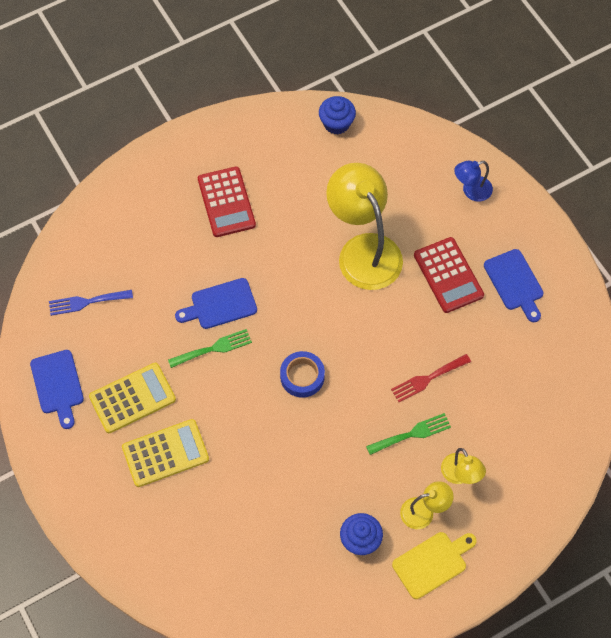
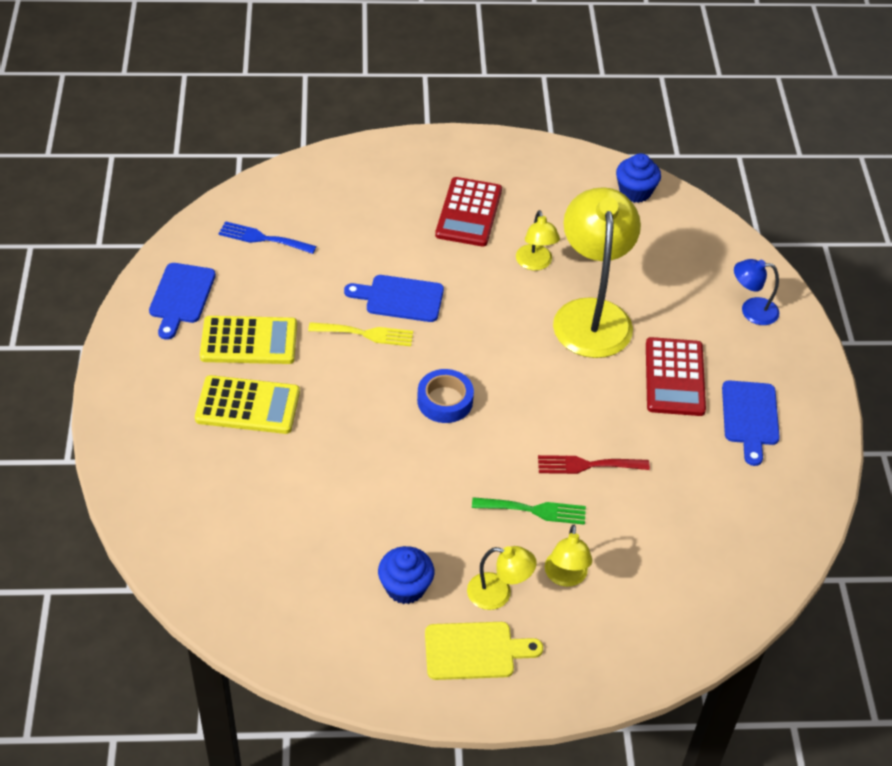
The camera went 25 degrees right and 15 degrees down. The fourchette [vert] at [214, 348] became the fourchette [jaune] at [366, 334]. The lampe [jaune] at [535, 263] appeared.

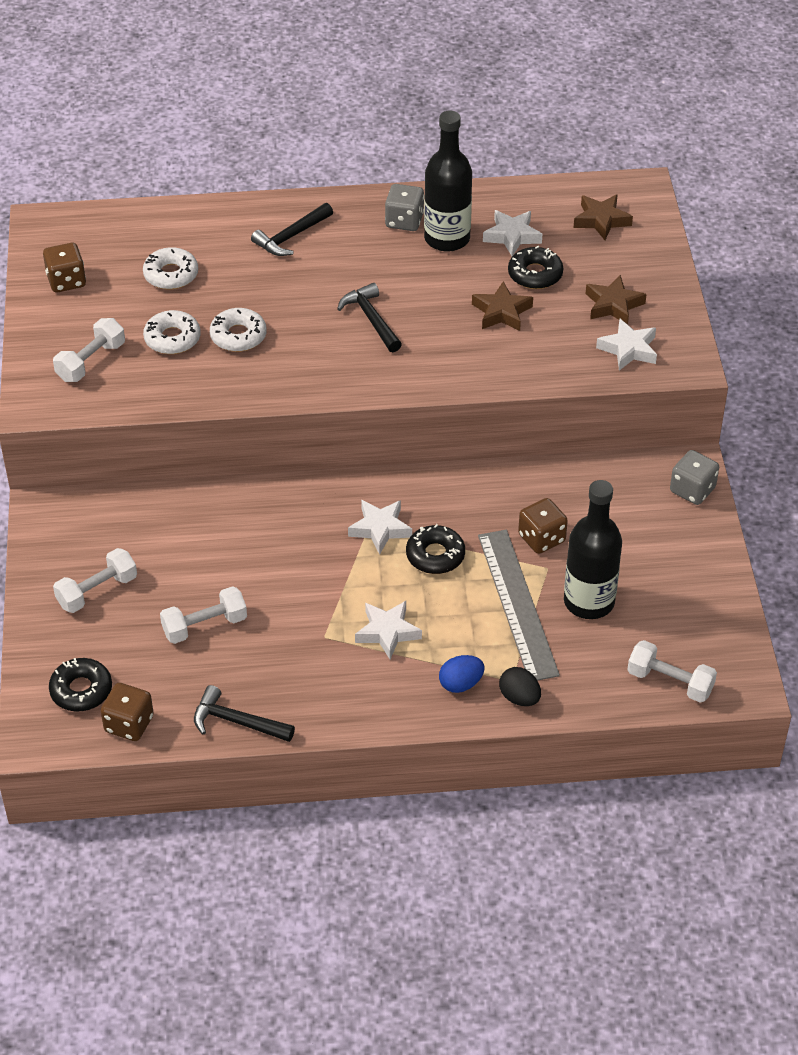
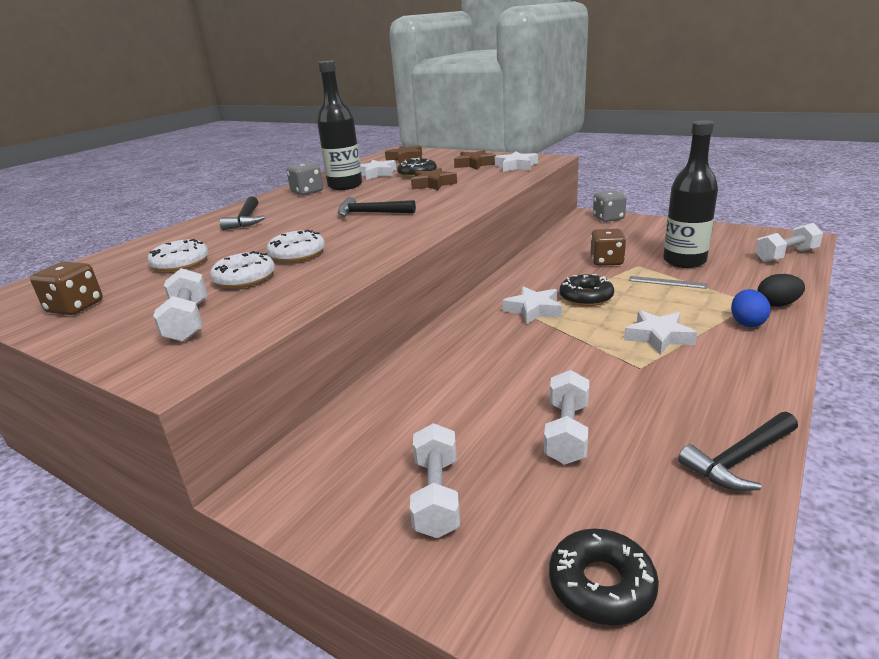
The camera went 50 degrees left and 20 degrees down. The règle [gris] at [517, 604] changed to 0.44 times the size. The dé [marron] at [129, 724] disappeared.

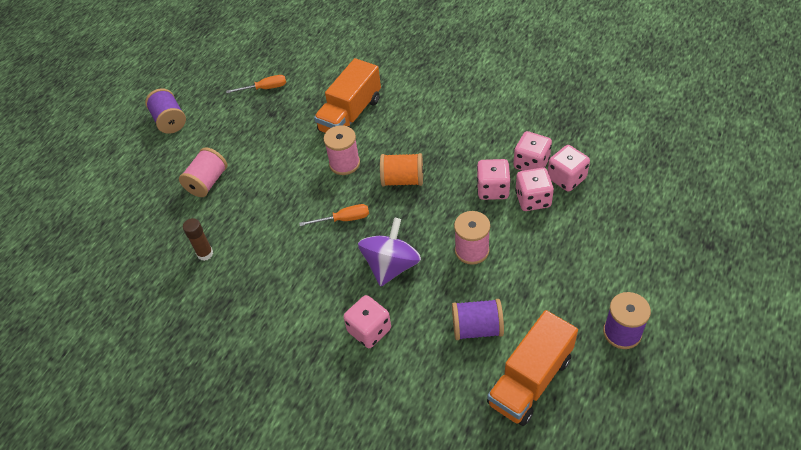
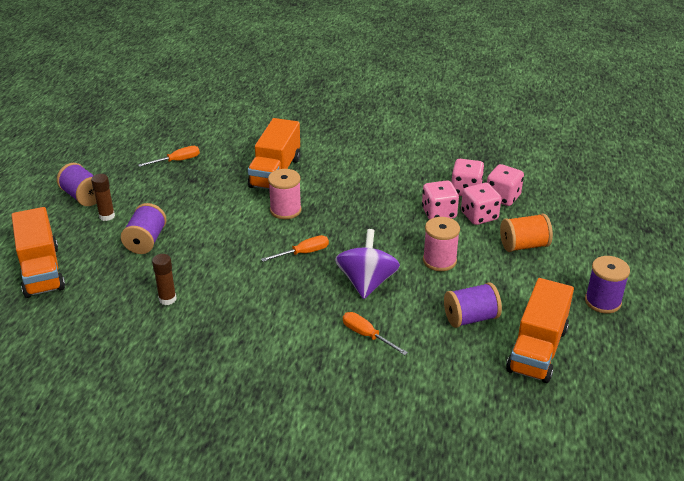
The camera went 20 degrees left and 15 degrees down. The camion [orange] at [41, 271] appeared. The bâton de colle [marron] at [107, 216] appeared. The bobine [rose] at [207, 182] became the bobine [violet] at [146, 241]. The dé [rose] at [369, 330] was replaced by the tournevis [orange] at [367, 335]. The bobine [orange] moved from [403, 180] to [524, 245].

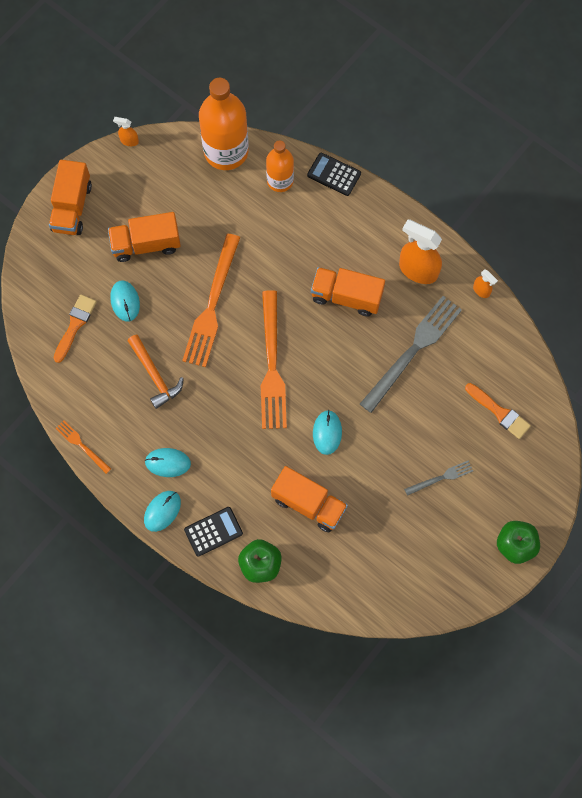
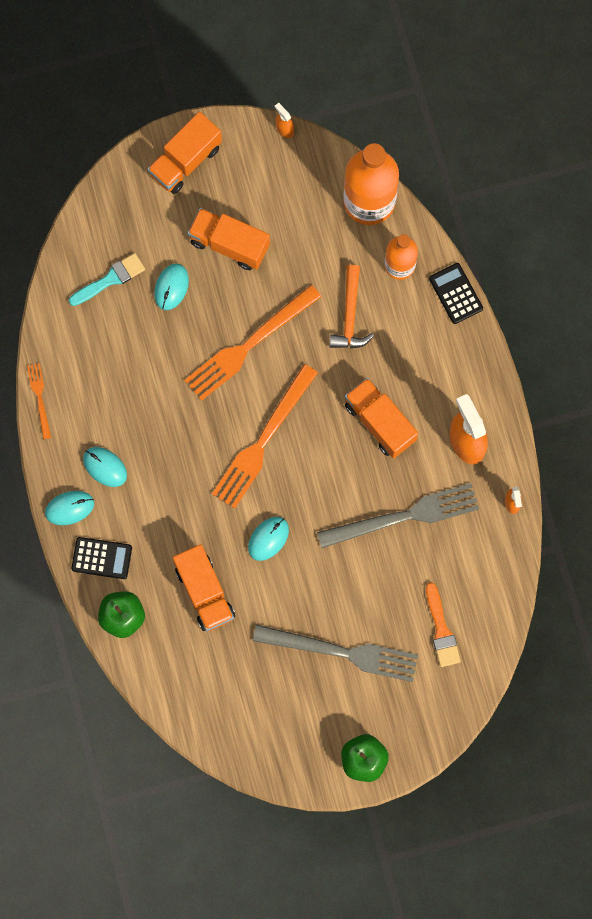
The camera went 35 degrees right and 5 degrees up. The pinceau [orange] at [75, 325] became the pinceau [turquoise] at [110, 279]. The fourchette [gris] at [441, 478] changed to 2.07 times the size. The marteau [orange] moved from [155, 375] to [350, 315].

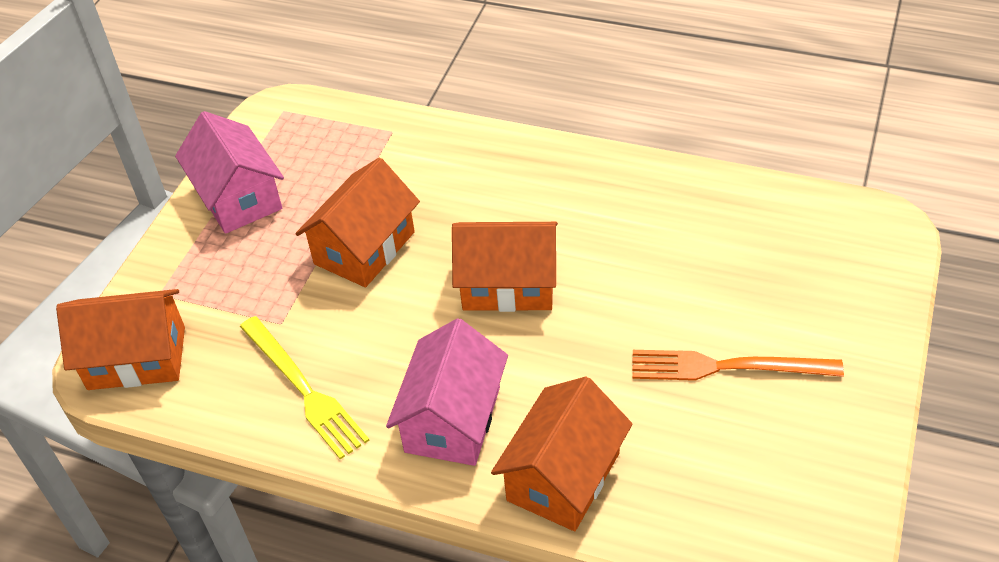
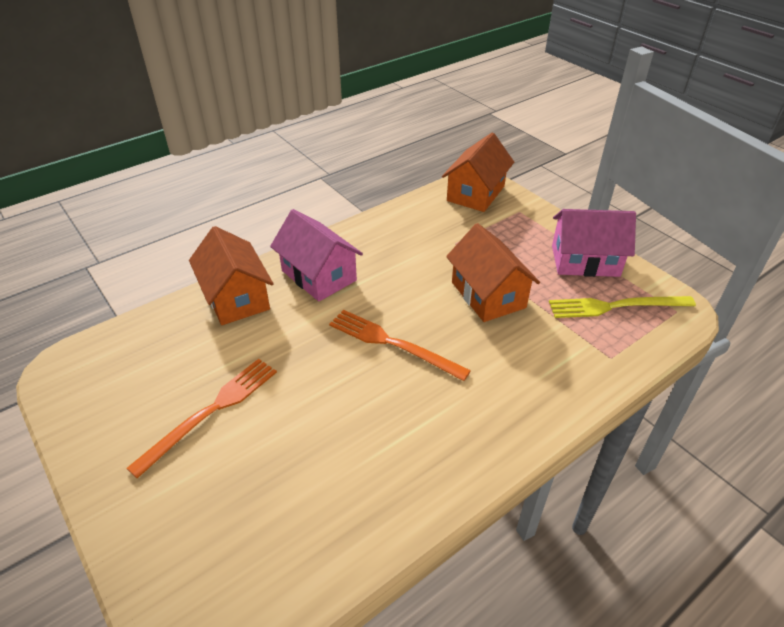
The camera went 120 degrees right and 5 degrees down. The maison [orange] at [508, 285] was replaced by the fourchette [orange] at [392, 343]. The fourchette [jaune] moved from [304, 390] to [615, 306].

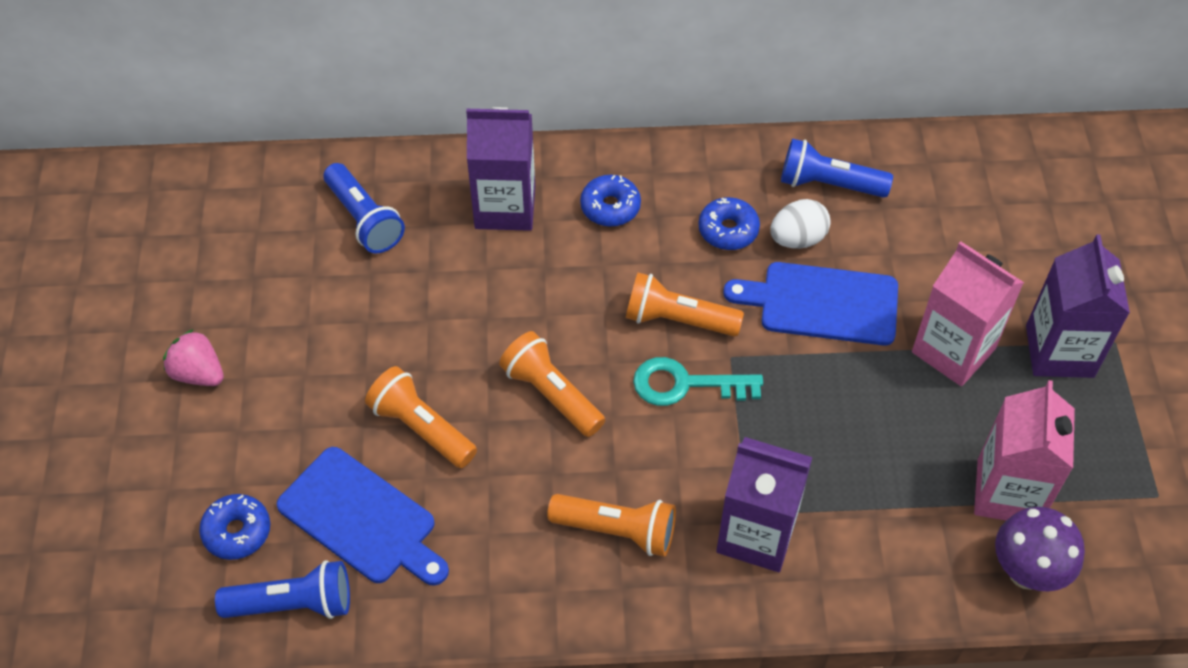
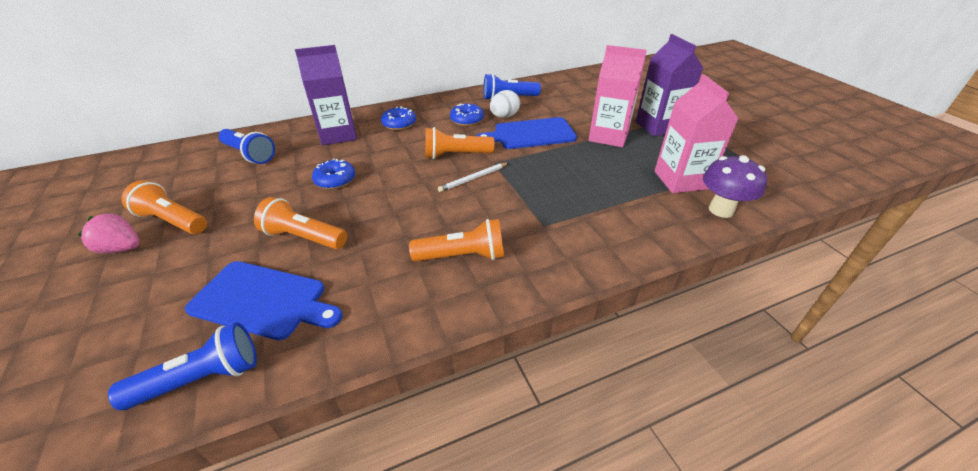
The camera went 20 degrees left and 15 degrees down. The lampe de poche [orange] moved from [551, 394] to [173, 221]. The beignet [bleu] moved from [237, 531] to [335, 180]. The clé [turquoise] at [685, 384] was replaced by the crayon [blanc] at [473, 178]. The brique de lait [violet] at [756, 534] disappeared.

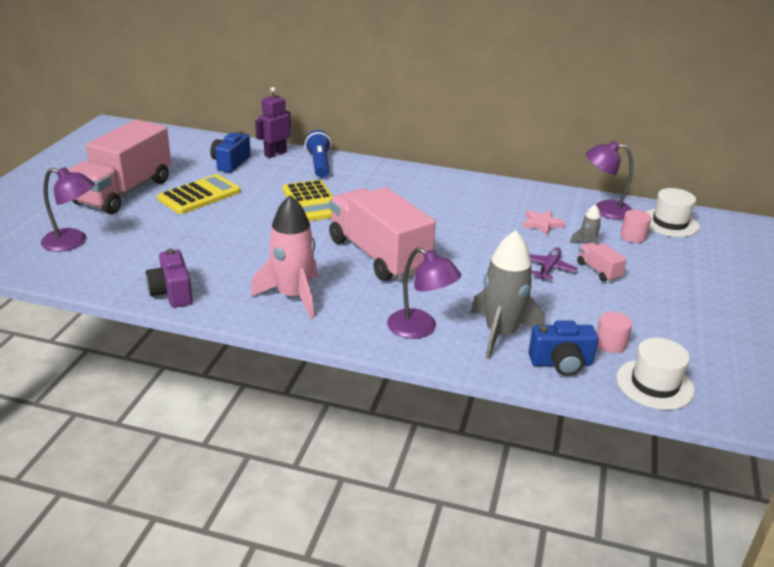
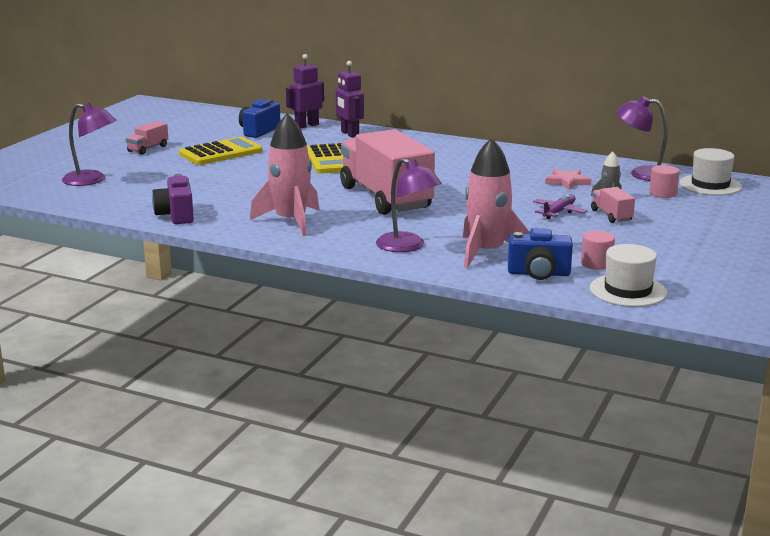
The camera went 10 degrees right and 10 degrees down. The camion [rose] at [124, 192] changed to 0.41 times the size. The lampe de poche [bleu] at [319, 164] was replaced by the robot [violet] at [349, 134]. The fusée [gris] at [500, 333] became the fusée [rose] at [487, 252].

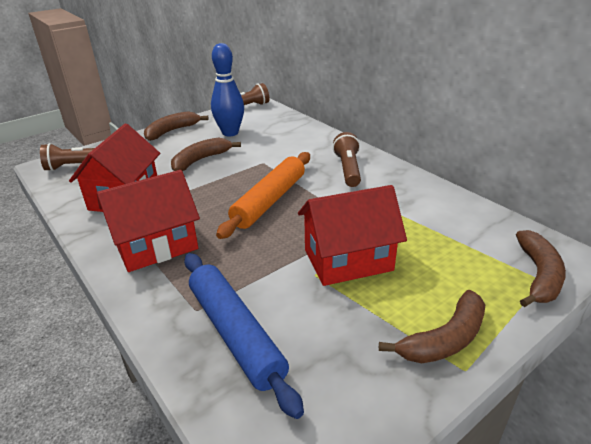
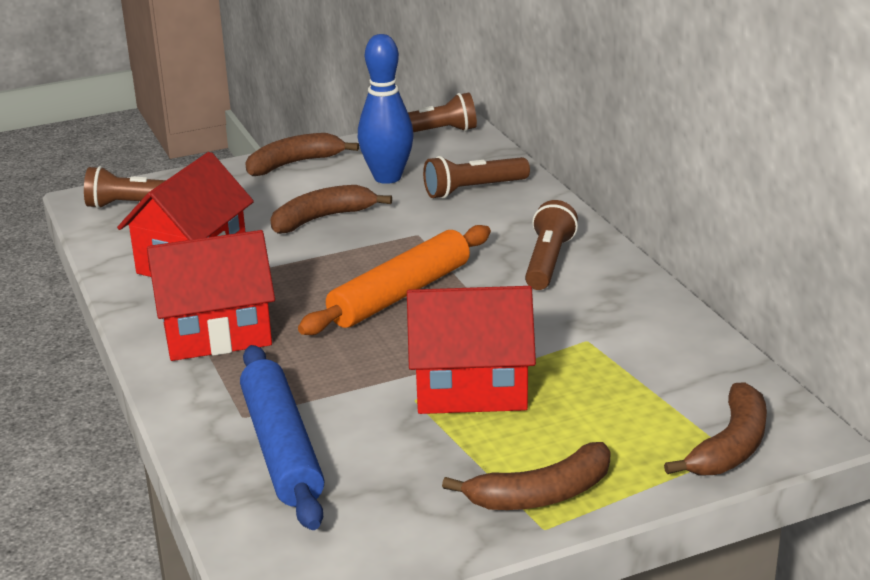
The camera went 15 degrees right and 5 degrees down. The lampe de poche [marron] at [473, 190] appeared.

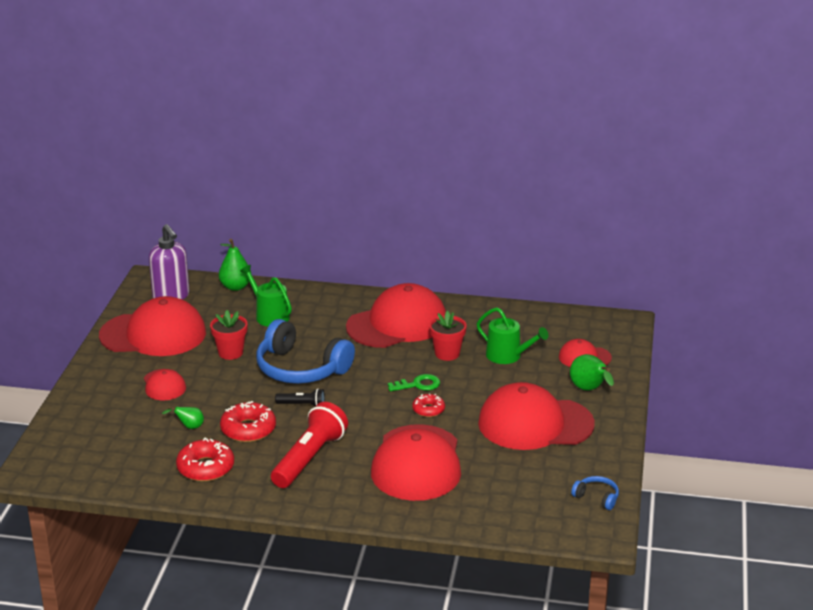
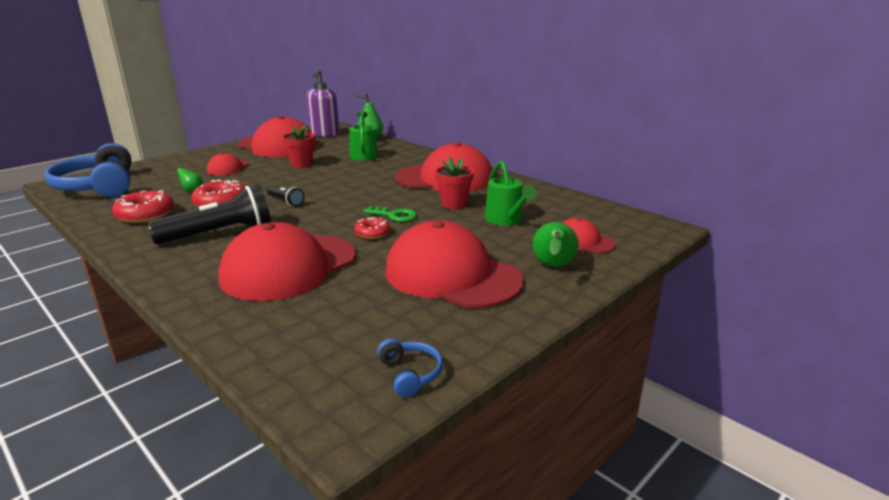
The camera went 35 degrees right and 5 degrees down. The casque audio [bleu] moved from [300, 369] to [98, 186]. The lampe de poche [rouge] at [309, 458] became the lampe de poche [noir] at [219, 233].

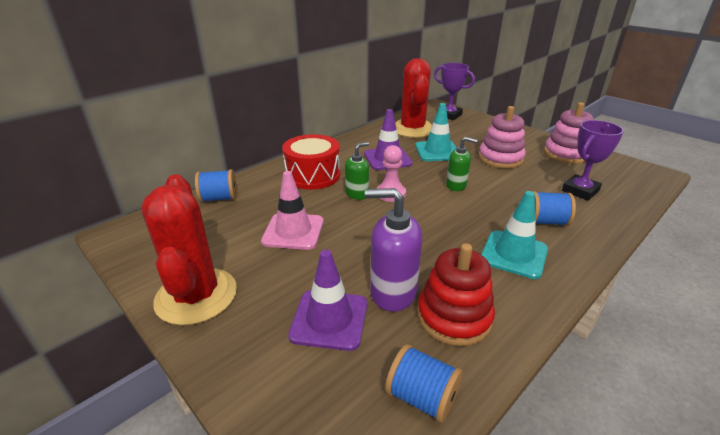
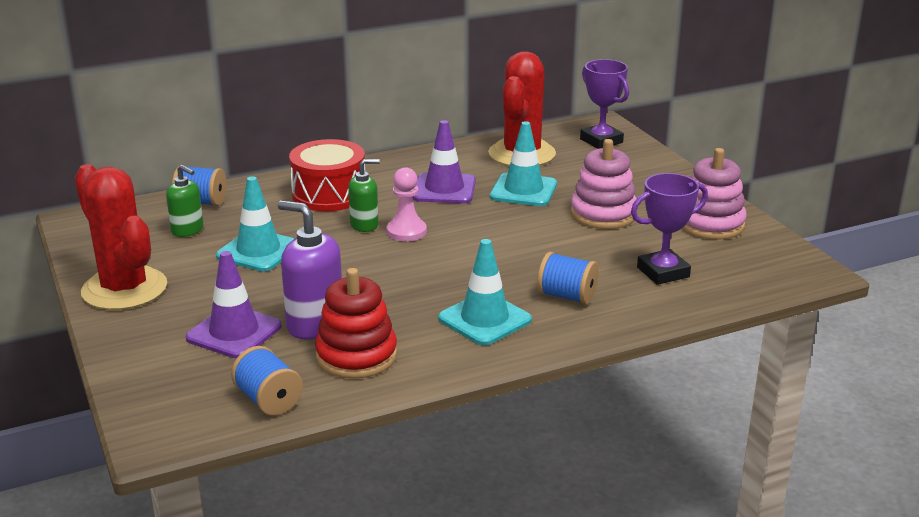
The camera went 20 degrees right and 5 degrees down. The cactus [rouge] at [196, 296] turned 45 degrees counterclockwise. The distributeur de savon [vert] moved from [456, 185] to [187, 230]. The cône de chantier [rose] at [293, 231] became the cône de chantier [turquoise] at [258, 251].

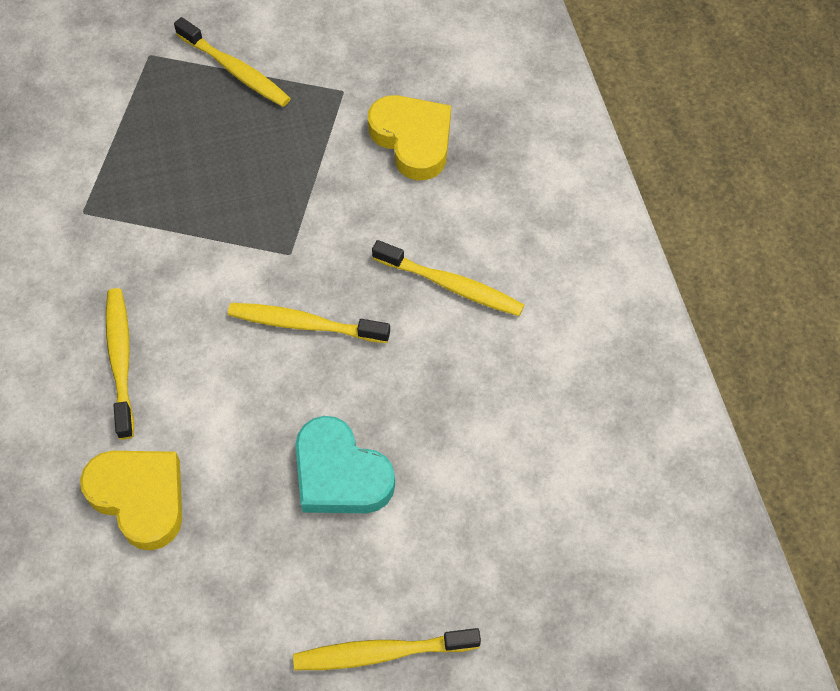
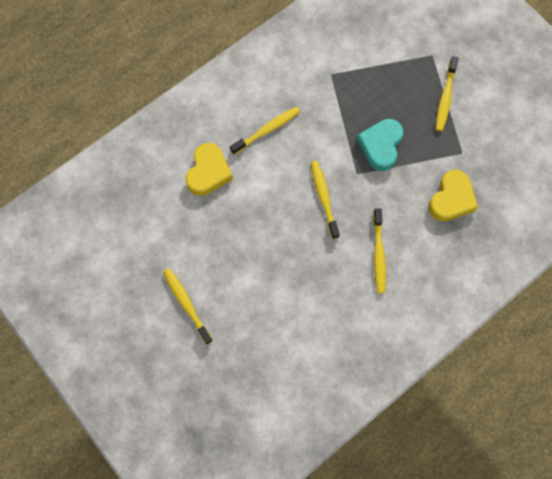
The camera went 65 degrees right and 10 degrees up. The cœur [turquoise] moved from [340, 474] to [381, 146].

